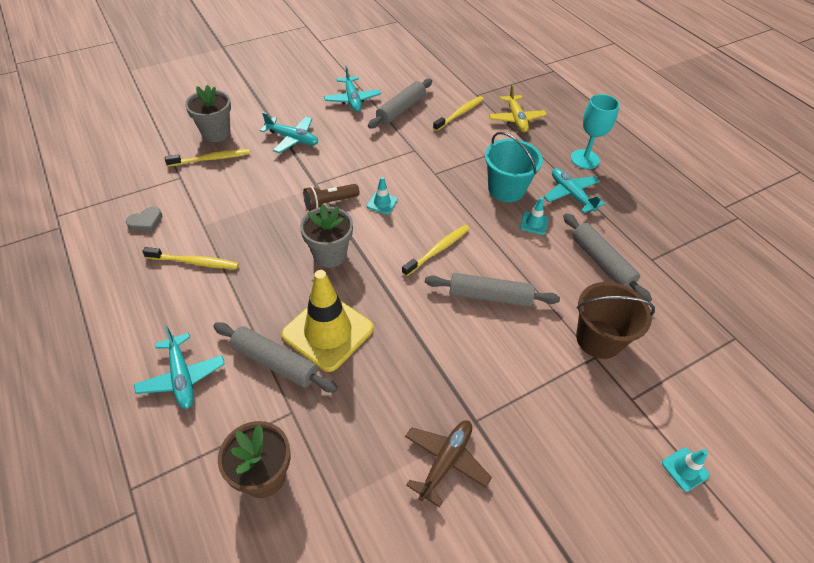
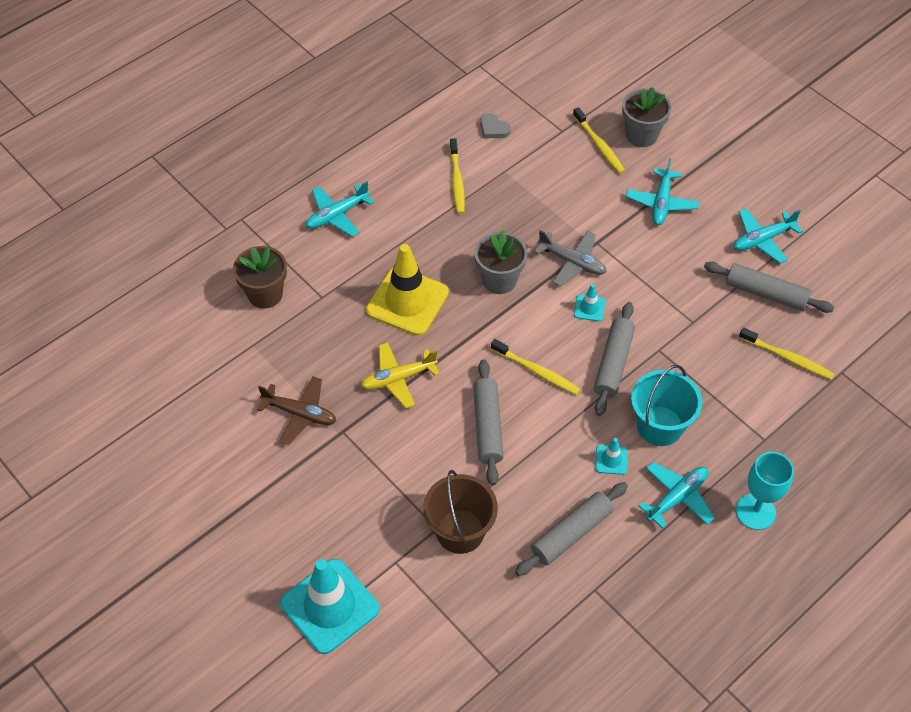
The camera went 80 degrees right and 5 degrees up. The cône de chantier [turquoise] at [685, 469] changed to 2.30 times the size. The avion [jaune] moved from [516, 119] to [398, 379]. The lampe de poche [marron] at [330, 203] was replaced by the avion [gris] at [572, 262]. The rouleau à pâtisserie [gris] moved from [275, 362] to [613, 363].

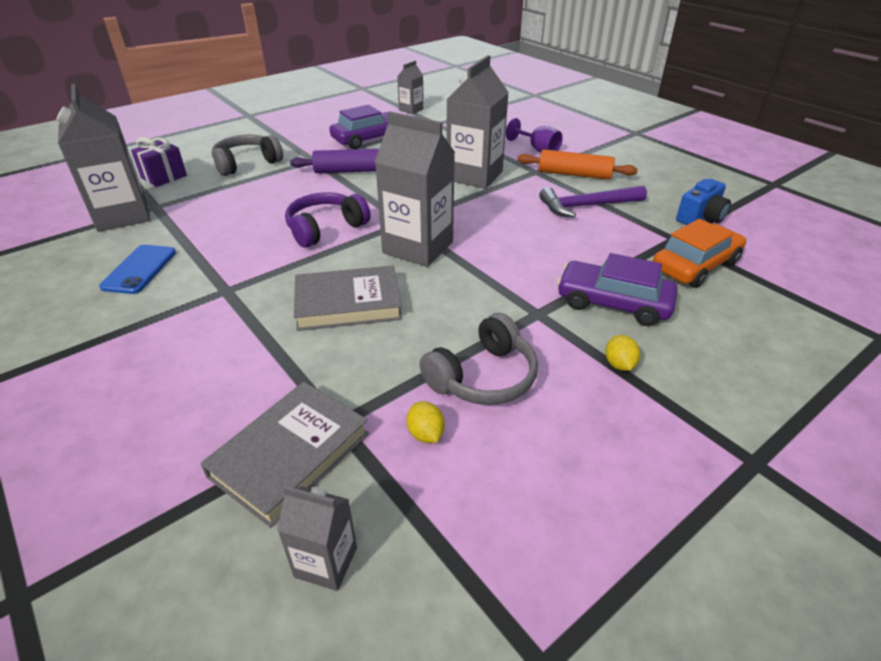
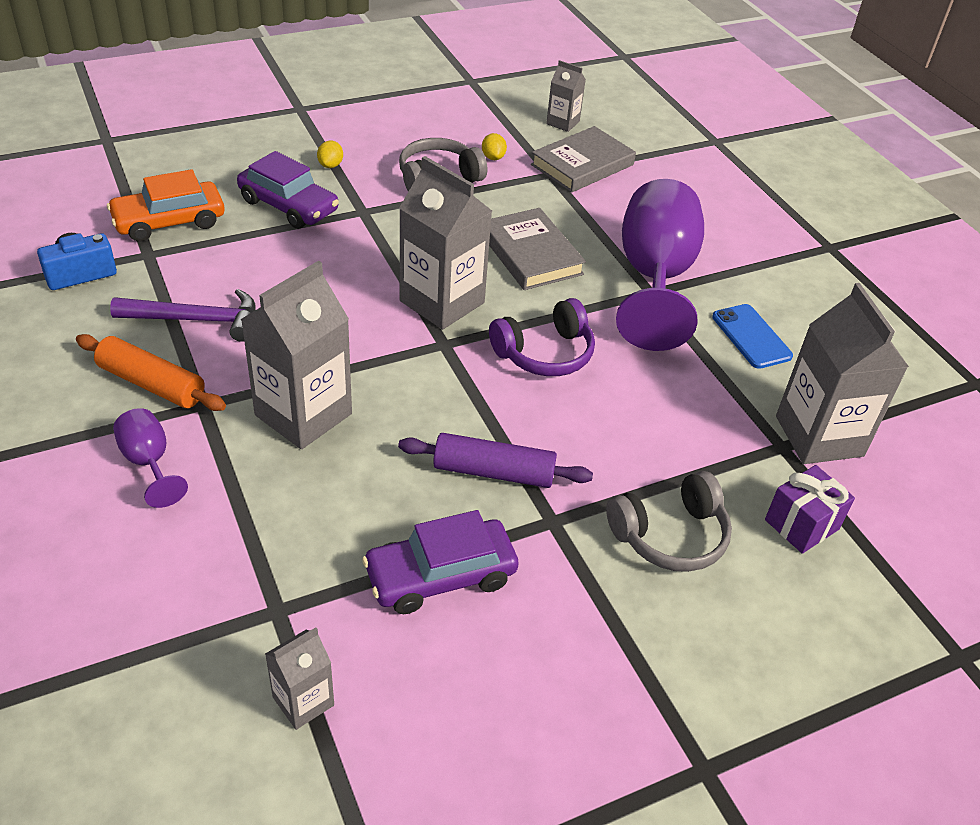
The camera went 170 degrees left and 5 degrees up. The livre [gris] at [348, 303] turned 60 degrees clockwise. The verre à pied [violet] at [654, 279] appeared. The téléphone [bleu] at [139, 269] turned 45 degrees counterclockwise.

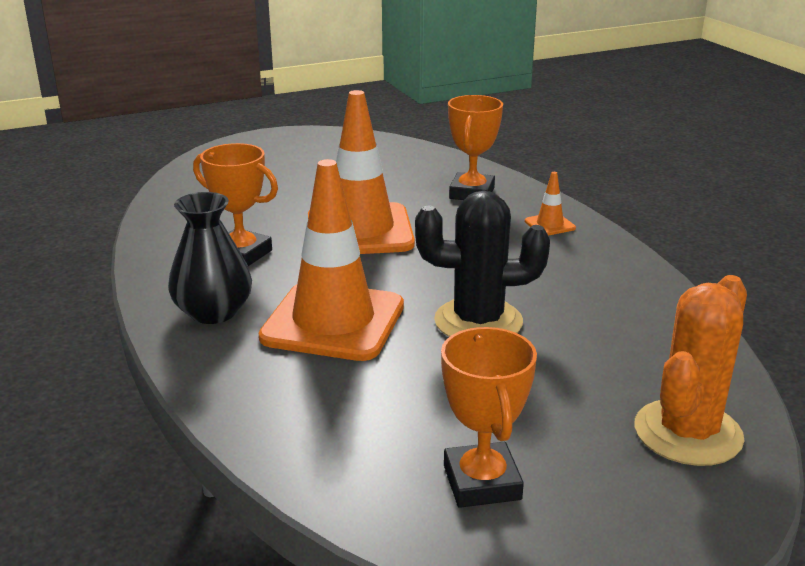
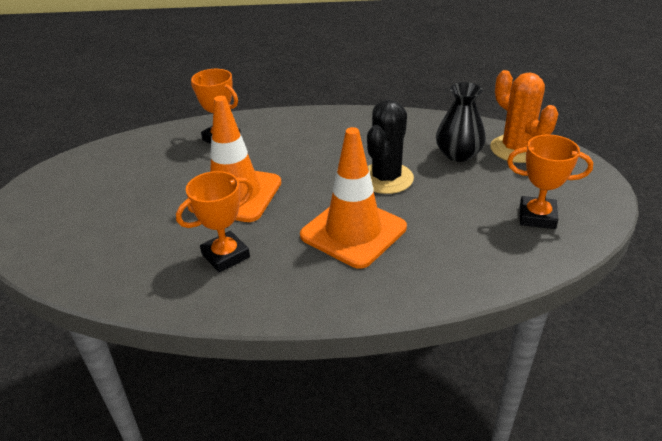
The camera went 65 degrees left and 10 degrees up. The vase [noir] moved from [213, 312] to [458, 154]. The cône de chantier [orange] at [549, 225] disappeared.

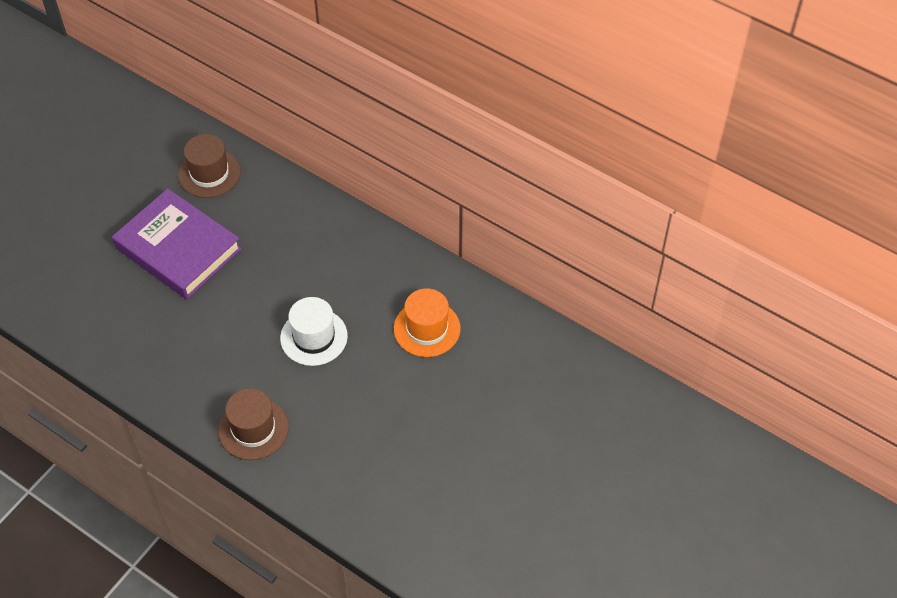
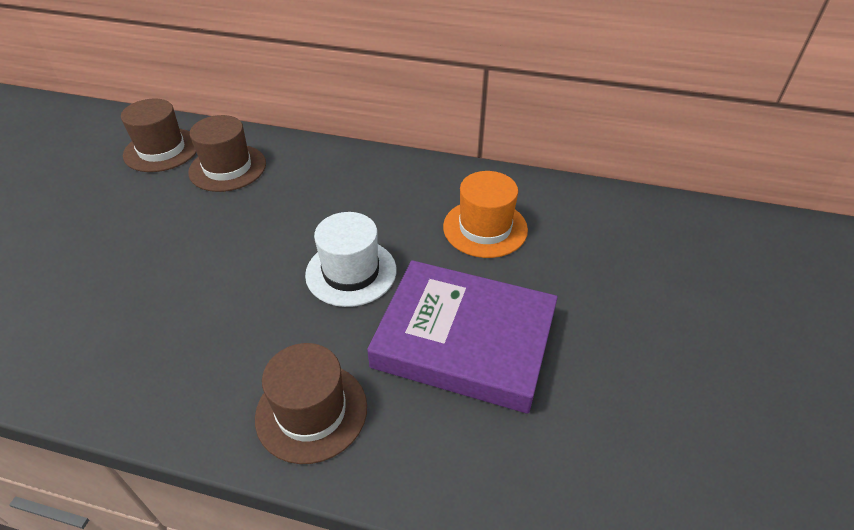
The camera went 20 degrees left and 10 degrees down. The chapeau [marron] at [227, 168] appeared. The livre [violet] moved from [178, 248] to [464, 340].

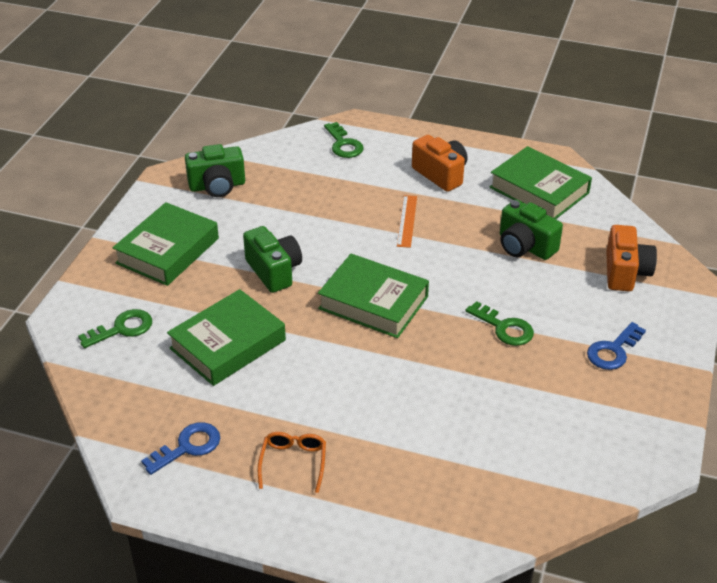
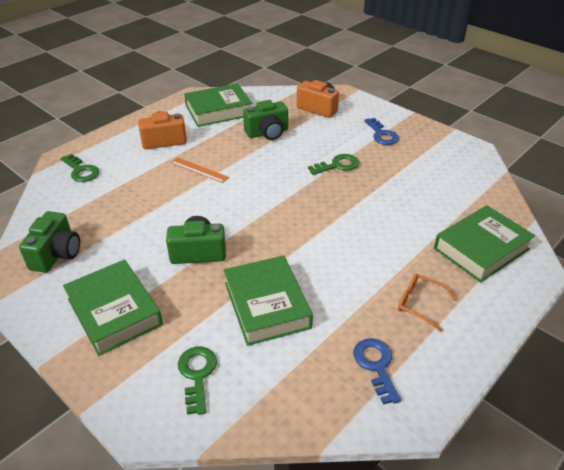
The camera went 65 degrees left and 0 degrees up. The clé [vert] at [343, 144] turned 45 degrees clockwise. The livre [vert] moved from [373, 303] to [481, 249].

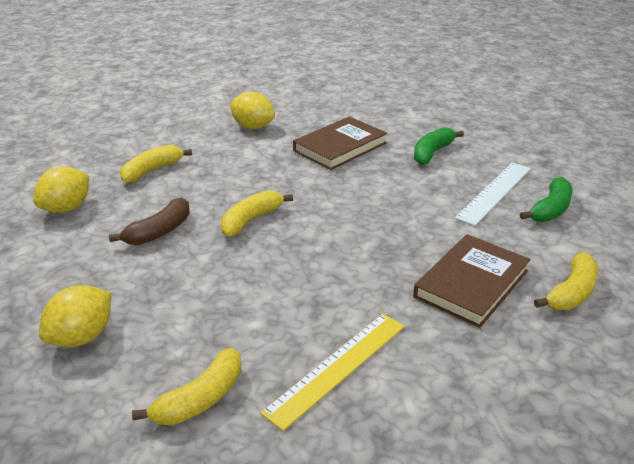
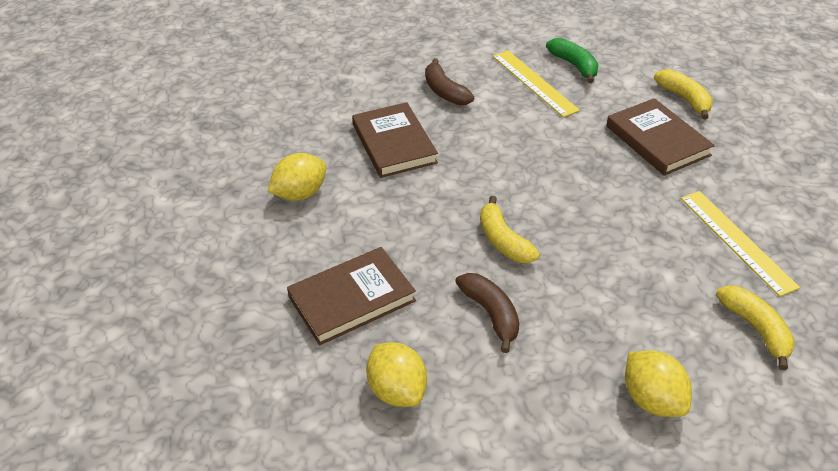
The camera went 65 degrees left and 10 degrees up. The banane [jaune] at [152, 171] was replaced by the livre [marron] at [352, 299]. The banane [vert] at [432, 153] became the banane [marron] at [445, 91]. The règle [blanc] at [494, 192] became the règle [jaune] at [534, 82].

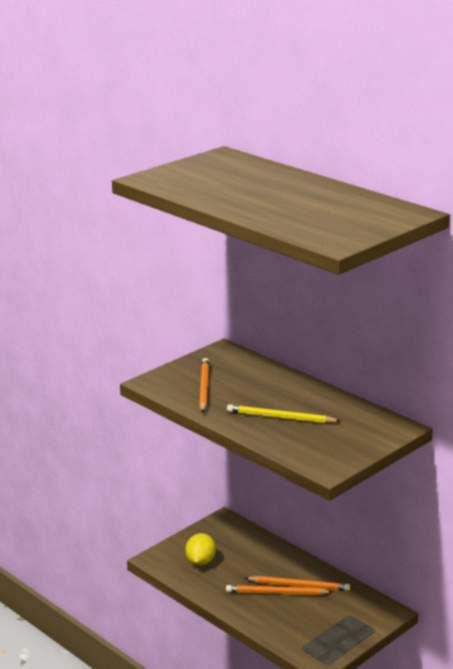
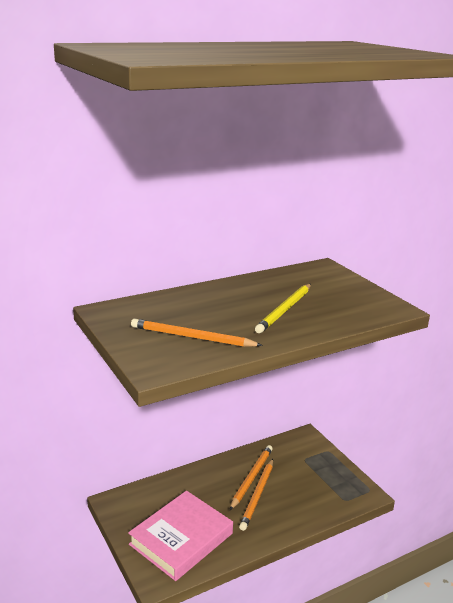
The camera went 75 degrees left and 0 degrees up. The citron [jaune] at [200, 562] was replaced by the livre [rose] at [181, 539].

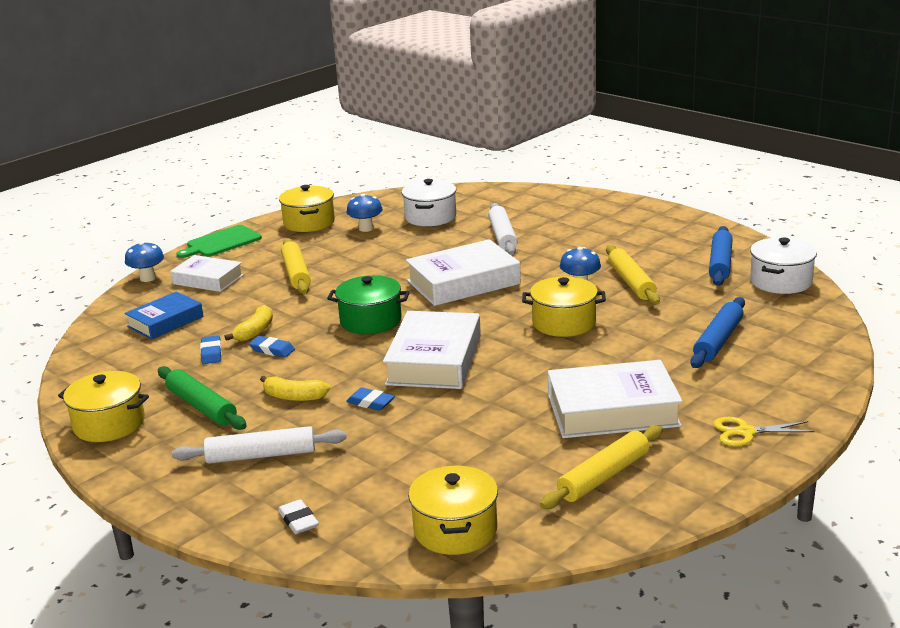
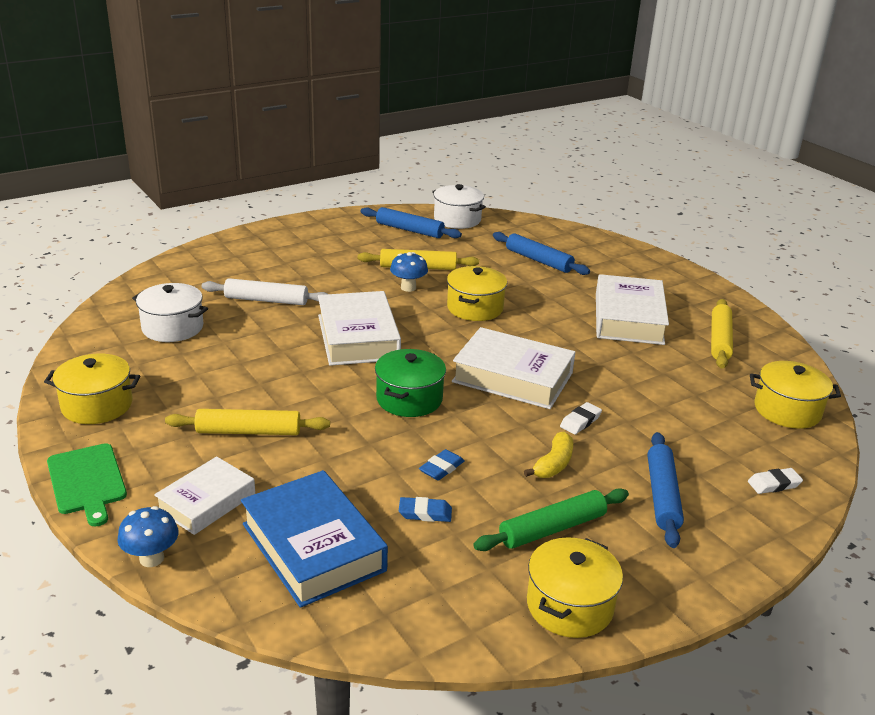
The camera went 80 degrees left and 5 degrees up. The livre [bleu] at [165, 322] changed to 1.59 times the size. The gomme [bleu] at [370, 403] became the gomme [blanc] at [580, 421]. The rouleau à pâtisserie [blanc] at [261, 455] became the rouleau à pâtisserie [bleu] at [662, 495]. The rouleau à pâtisserie [jaune] at [604, 476] turned 45 degrees clockwise. The banane [jaune] at [255, 331] disappeared. The champignon [bleu] at [366, 228] disappeared. The ciseaux [jaune] at [745, 432] disappeared.

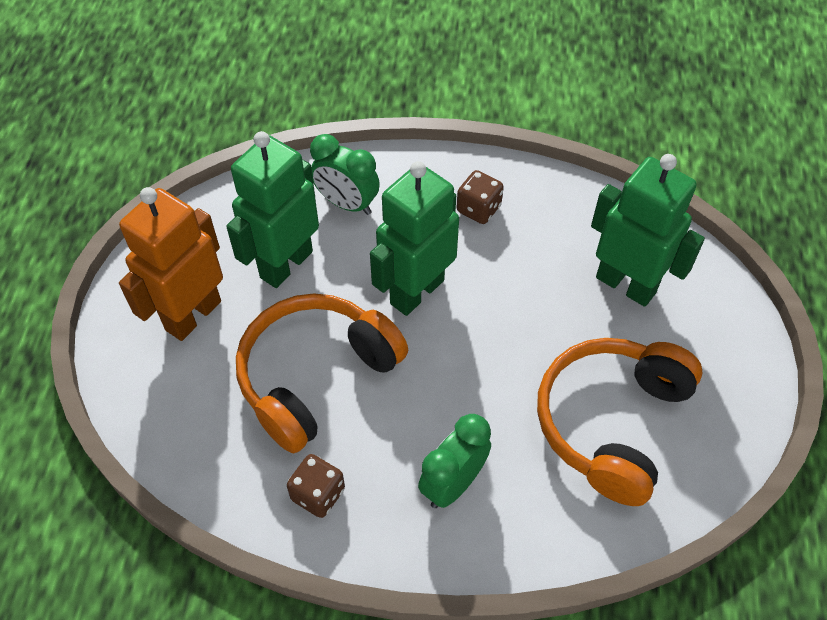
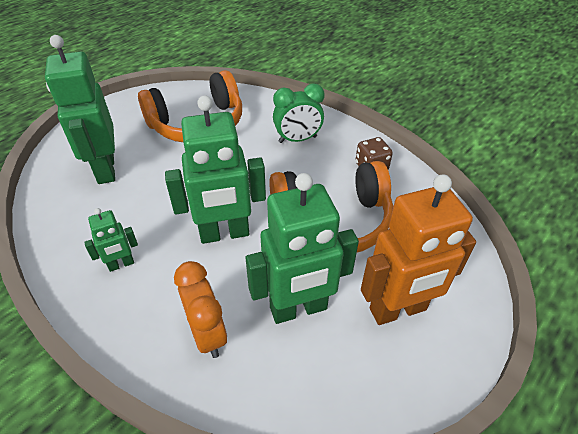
The camera went 145 degrees left and 10 degrees down. The dé [marron] at [478, 209] was replaced by the robot [vert] at [121, 264]. The réveil [vert] at [347, 203] became the réveil [orange] at [207, 334].

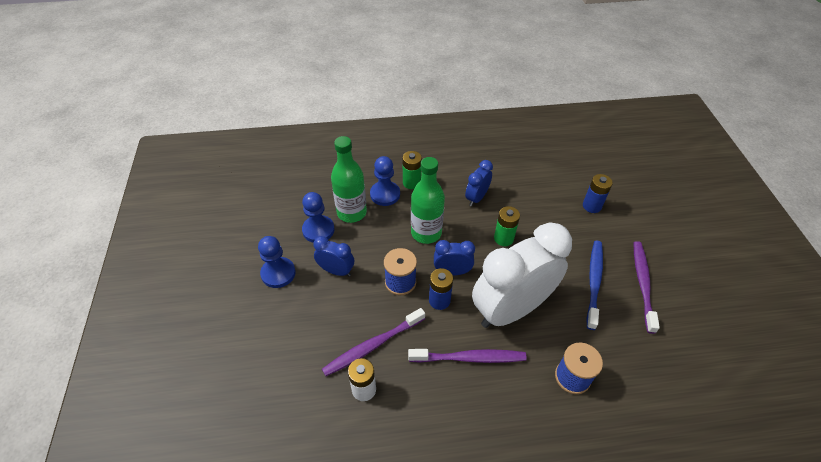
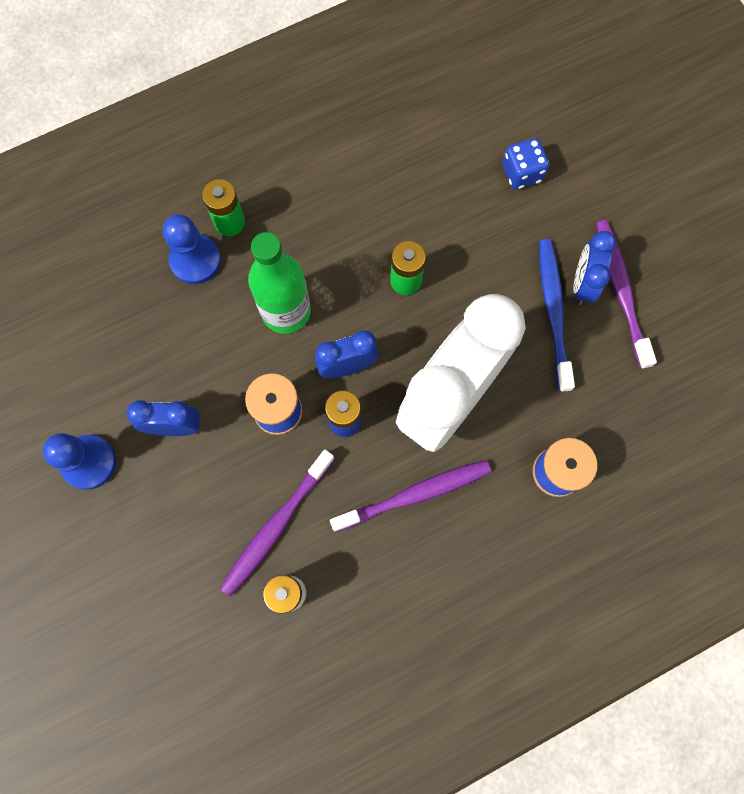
The camera went 20 degrees left and 25 degrees up. The pile [bleu] at [591, 206] was replaced by the dé [bleu] at [521, 173]. The réveil [bleu] moved from [476, 198] to [583, 283]. The pion [bleu] at [318, 230] disappeared. The bouteille [vert] at [351, 212] disappeared.

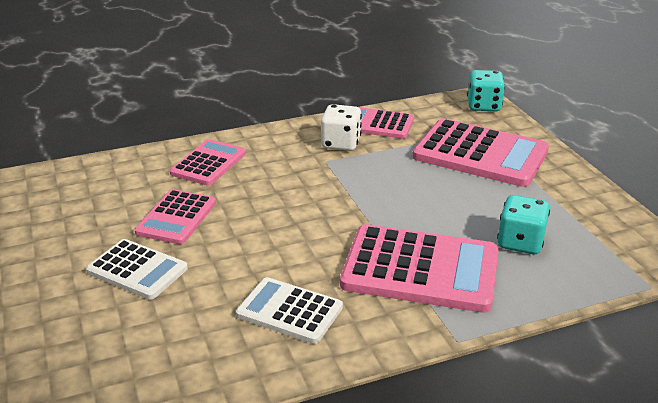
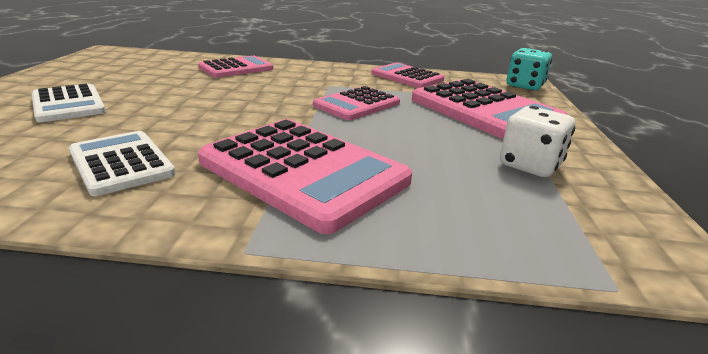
The camera went 25 degrees right and 5 degrees down. The calculatrice [rose] moved from [176, 217] to [357, 104]. The dé [blanc] moved from [341, 143] to [530, 165]. The dé [turquoise] at [520, 242] disappeared.

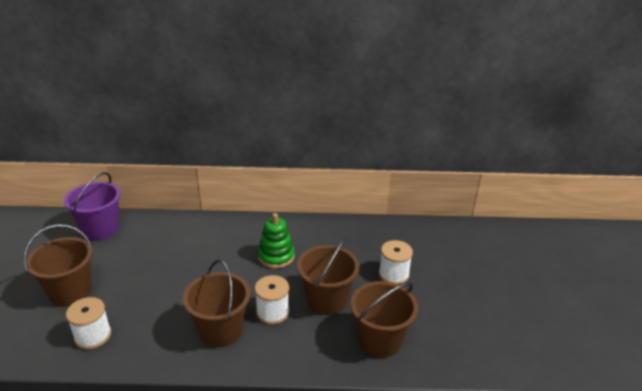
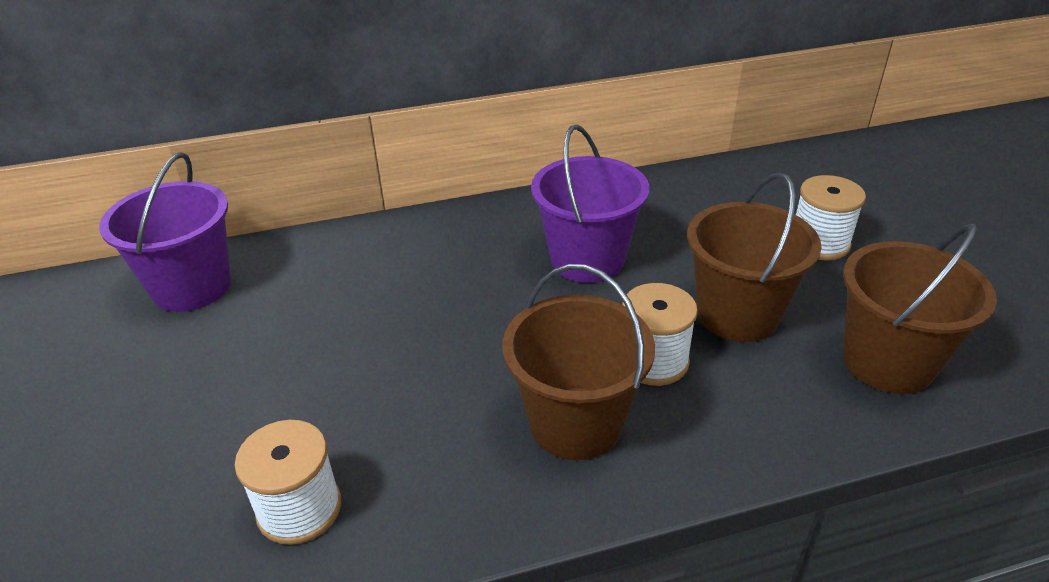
The camera went 15 degrees left and 5 degrees up. The jouet à empiler [vert] at [276, 256] was replaced by the seau [violet] at [587, 260]. The seau [marron] at [70, 292] disappeared.

